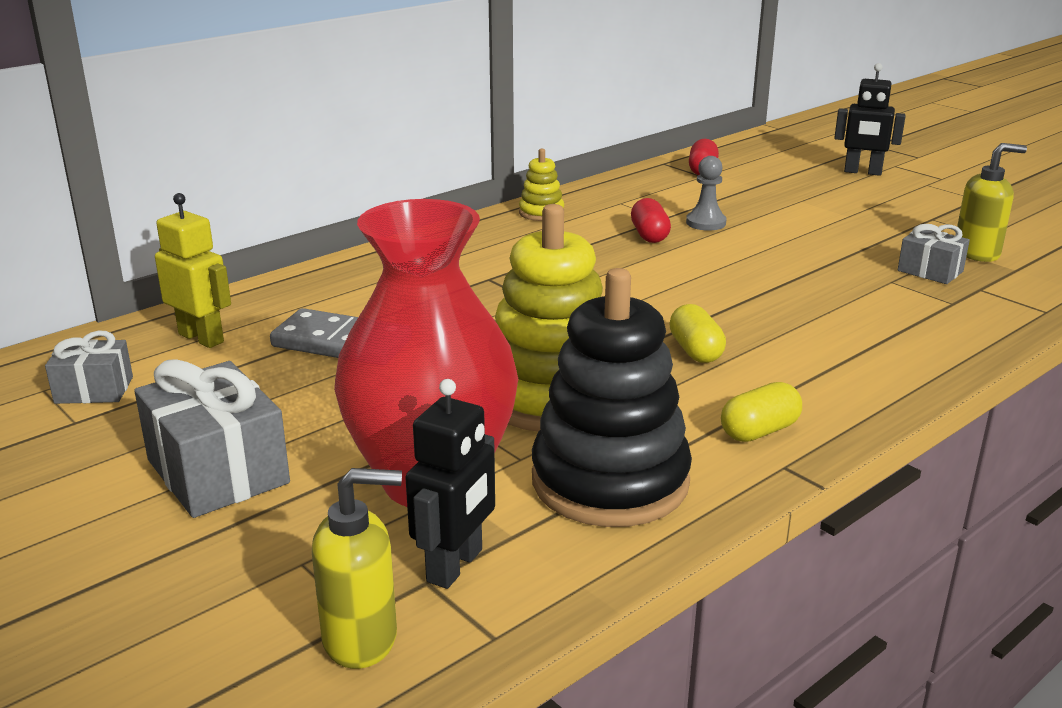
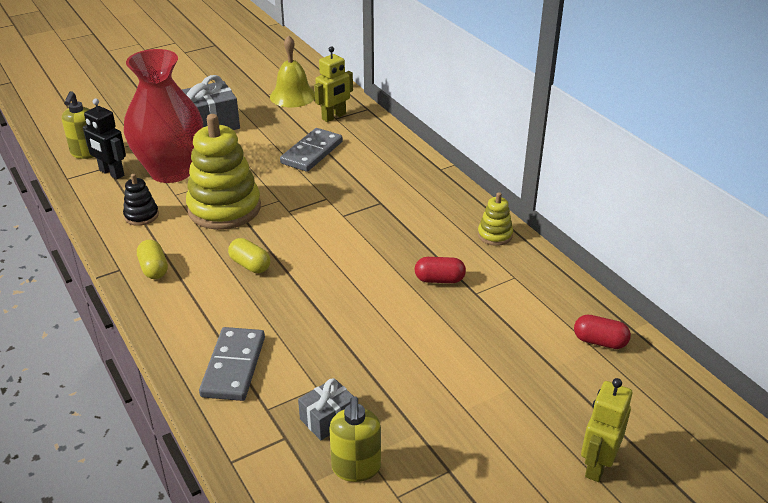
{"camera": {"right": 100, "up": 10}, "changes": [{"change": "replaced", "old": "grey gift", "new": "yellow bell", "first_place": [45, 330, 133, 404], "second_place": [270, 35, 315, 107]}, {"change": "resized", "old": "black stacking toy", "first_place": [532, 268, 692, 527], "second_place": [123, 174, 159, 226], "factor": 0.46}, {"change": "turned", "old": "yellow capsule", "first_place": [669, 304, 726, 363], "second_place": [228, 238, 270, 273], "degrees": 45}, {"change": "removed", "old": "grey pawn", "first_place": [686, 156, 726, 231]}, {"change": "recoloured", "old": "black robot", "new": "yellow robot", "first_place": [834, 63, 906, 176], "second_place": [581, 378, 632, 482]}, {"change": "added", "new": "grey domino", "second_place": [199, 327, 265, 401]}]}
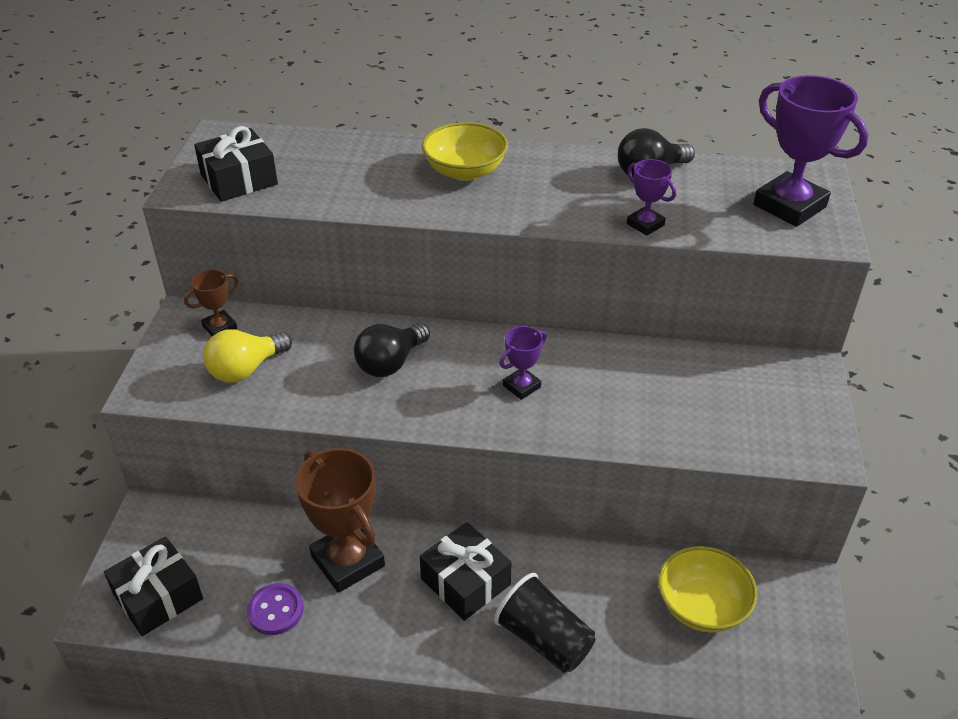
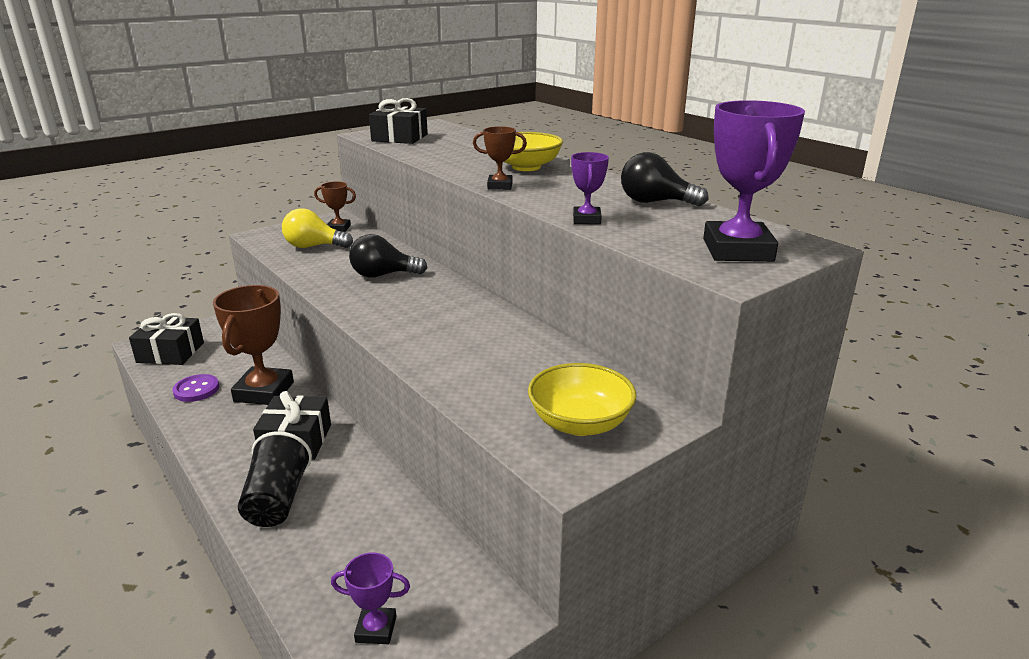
{"camera": {"right": 45, "up": -15}, "changes": [{"change": "moved", "old": "purple trophy", "first_place": [499, 326, 547, 400], "second_place": [331, 552, 410, 644]}, {"change": "moved", "old": "yellow bowl", "first_place": [658, 546, 758, 633], "second_place": [528, 363, 636, 436]}, {"change": "added", "new": "brown trophy", "second_place": [473, 126, 527, 190]}]}
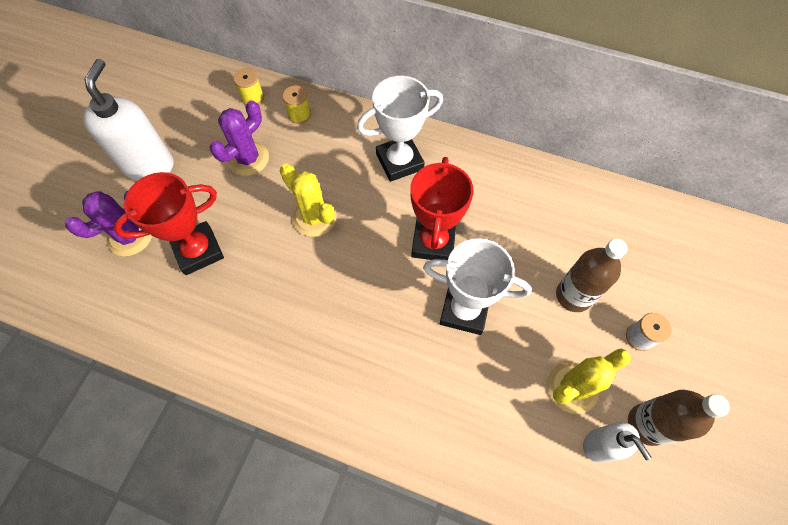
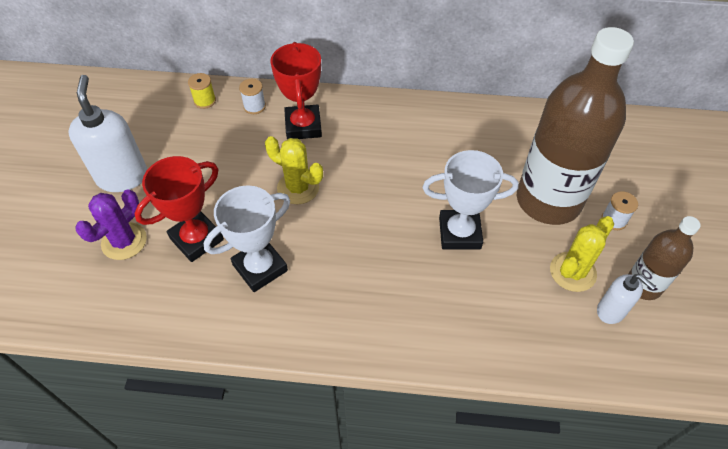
{"camera": {"right": -15, "up": -10}, "changes": [{"change": "removed", "old": "purple cactus", "first_place": [209, 100, 269, 176]}, {"change": "recoloured", "old": "yellow spool", "new": "white spool", "first_place": [283, 85, 311, 124], "second_place": [239, 79, 266, 114]}, {"change": "moved", "old": "white trophy", "first_place": [357, 76, 443, 182], "second_place": [204, 186, 290, 292]}, {"change": "moved", "old": "red trophy", "first_place": [410, 157, 474, 260], "second_place": [270, 42, 322, 140]}, {"change": "resized", "old": "brown bottle", "first_place": [556, 239, 628, 312], "second_place": [517, 27, 634, 225], "factor": 1.99}]}
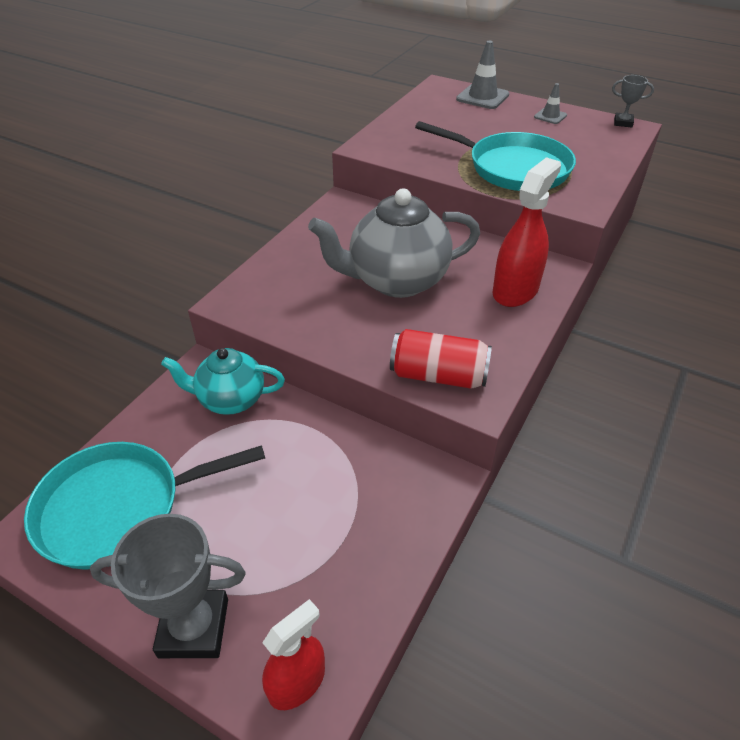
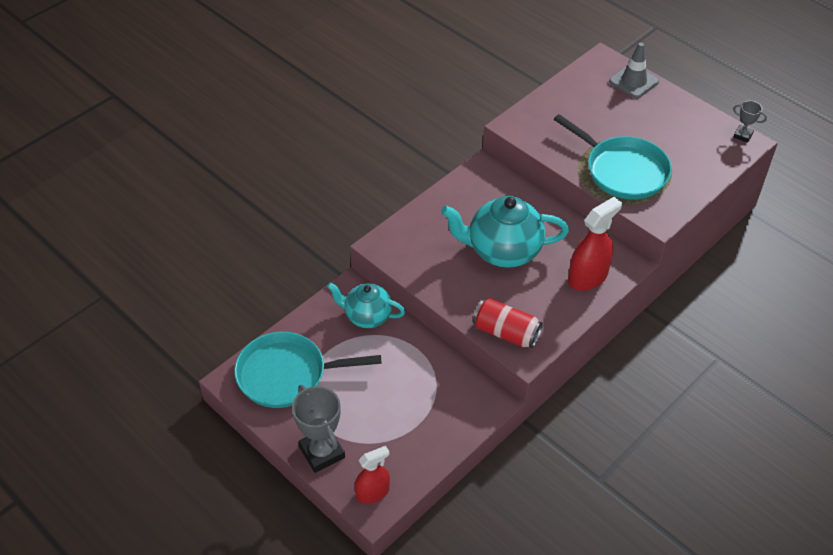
{"camera": {"right": 15, "up": 5}, "changes": [{"change": "turned", "old": "grey trophy", "first_place": [90, 514, 246, 658], "second_place": [292, 385, 345, 473], "degrees": 45}, {"change": "recoloured", "old": "grey teapot", "new": "turquoise teapot", "first_place": [308, 188, 480, 298], "second_place": [441, 196, 569, 268]}, {"change": "removed", "old": "grey traffic cone", "first_place": [534, 83, 567, 124]}]}
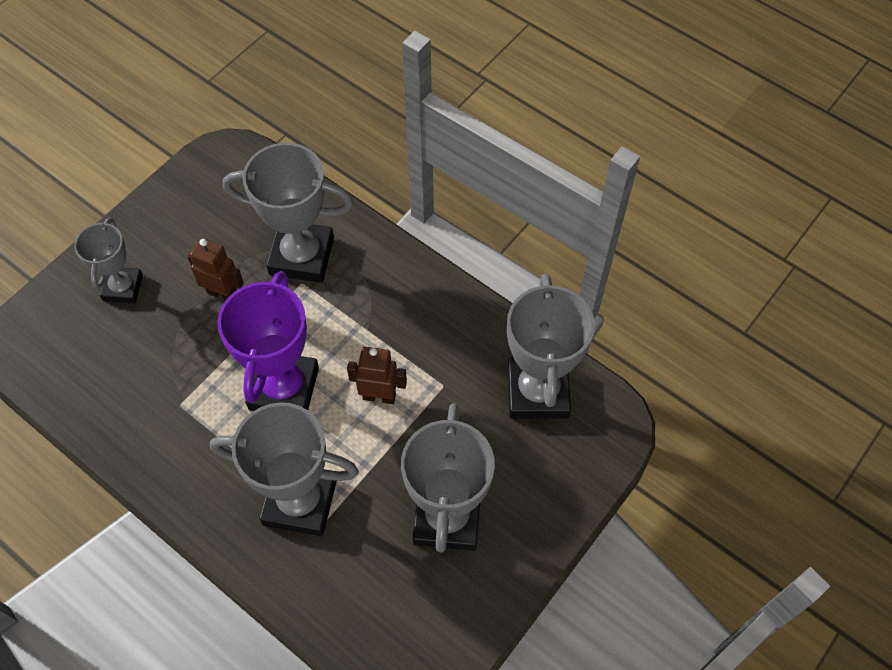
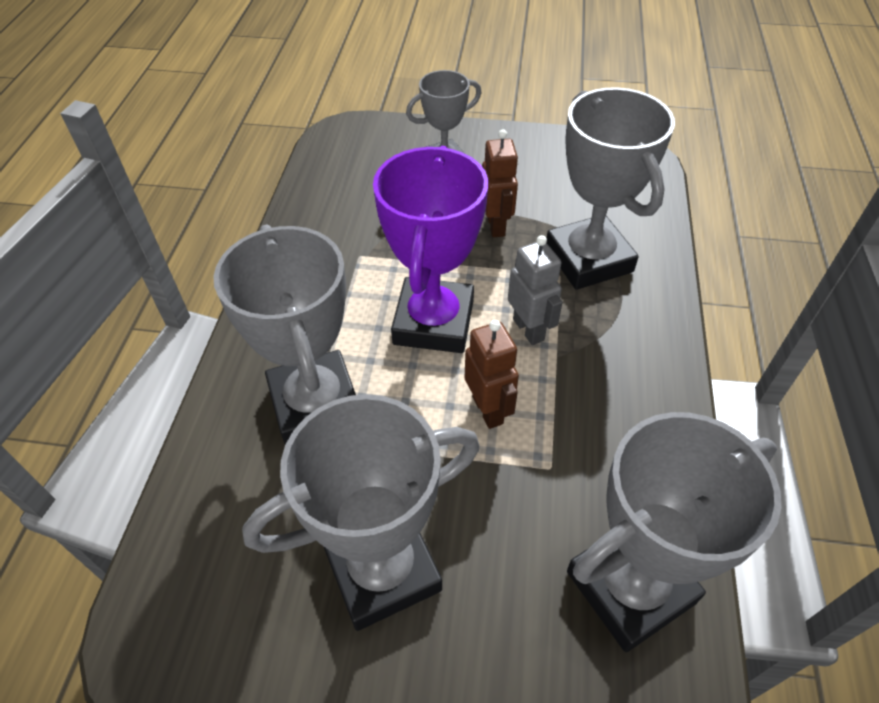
{"camera": {"right": 60, "up": -10}, "changes": [{"change": "turned", "old": "purple trophy", "first_place": [217, 271, 319, 411], "second_place": [373, 146, 488, 353], "degrees": -60}, {"change": "added", "new": "grey robot", "second_place": [508, 235, 562, 345]}]}
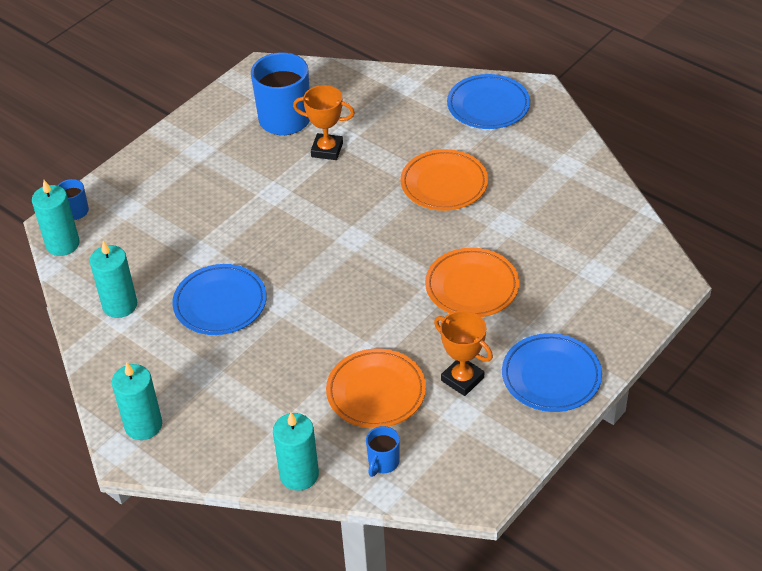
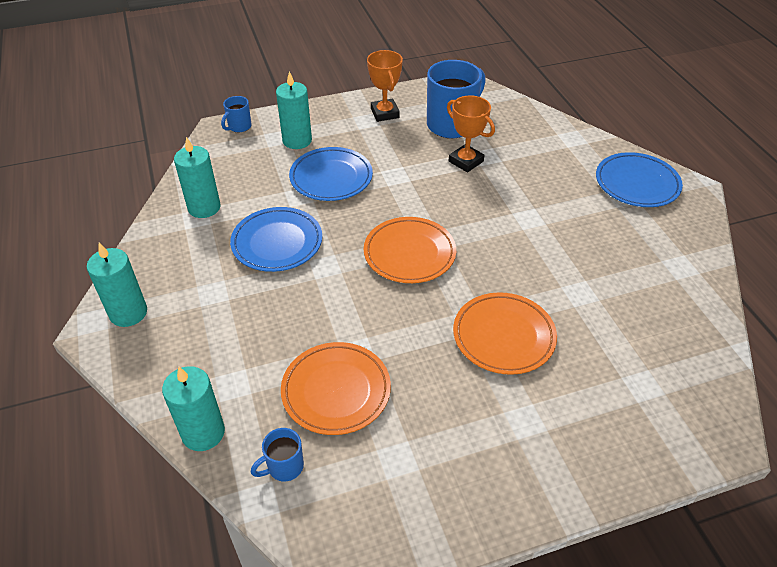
{"camera": {"right": 30, "up": 0}, "changes": [{"change": "moved", "old": "turquoise candle", "first_place": [32, 180, 80, 256], "second_place": [276, 71, 312, 149]}, {"change": "moved", "old": "orange plate", "first_place": [400, 149, 488, 211], "second_place": [364, 217, 456, 283]}, {"change": "moved", "old": "orange trophy", "first_place": [434, 310, 493, 396], "second_place": [367, 50, 403, 122]}, {"change": "moved", "old": "blue plate", "first_place": [502, 333, 602, 412], "second_place": [289, 147, 373, 201]}]}
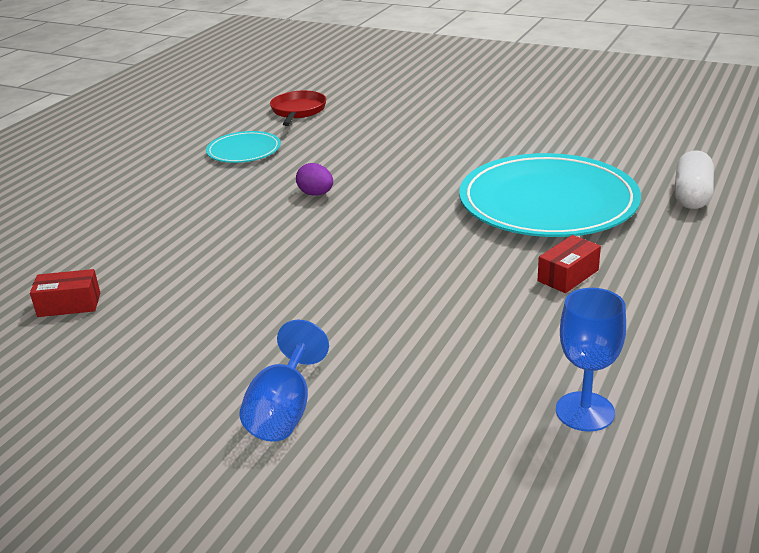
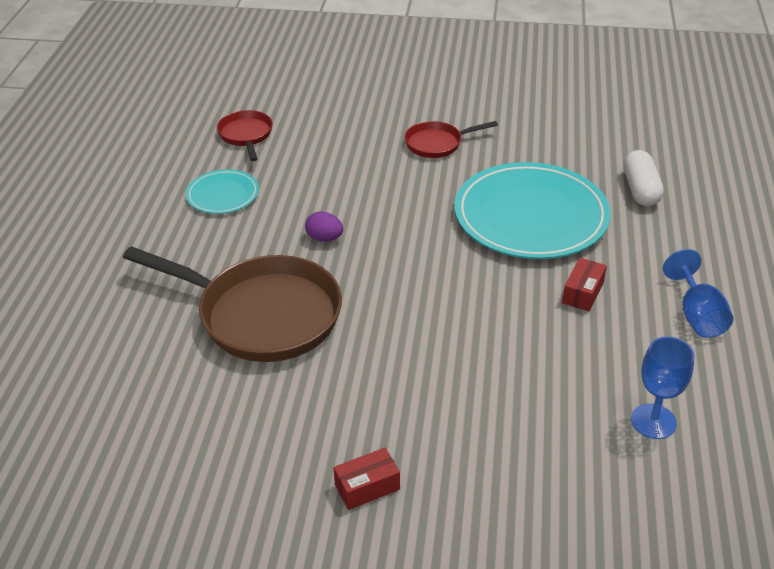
{"camera": {"right": -20, "up": 10}, "changes": [{"change": "moved", "old": "red box", "first_place": [30, 269, 100, 317], "second_place": [333, 448, 400, 510]}, {"change": "moved", "old": "blue goblet", "first_place": [239, 320, 329, 442], "second_place": [663, 249, 733, 338]}, {"change": "added", "new": "brown pan", "second_place": [123, 246, 342, 362]}, {"change": "added", "new": "red pan", "second_place": [404, 121, 498, 158]}]}
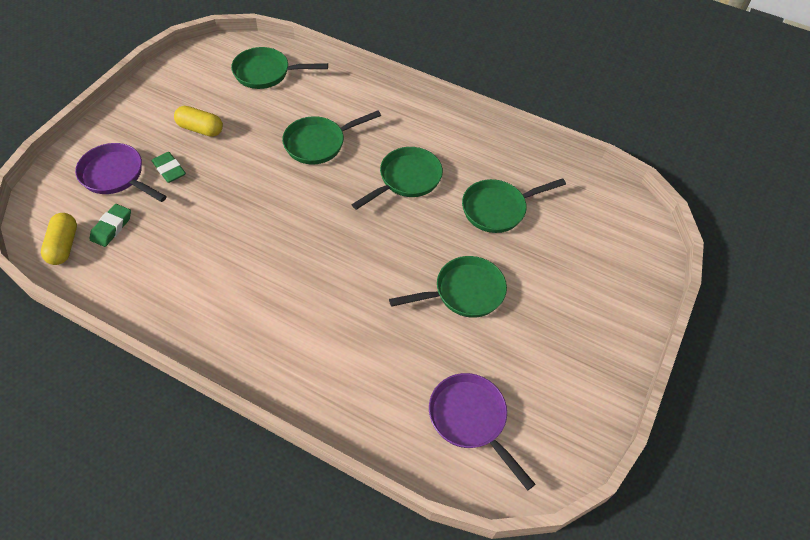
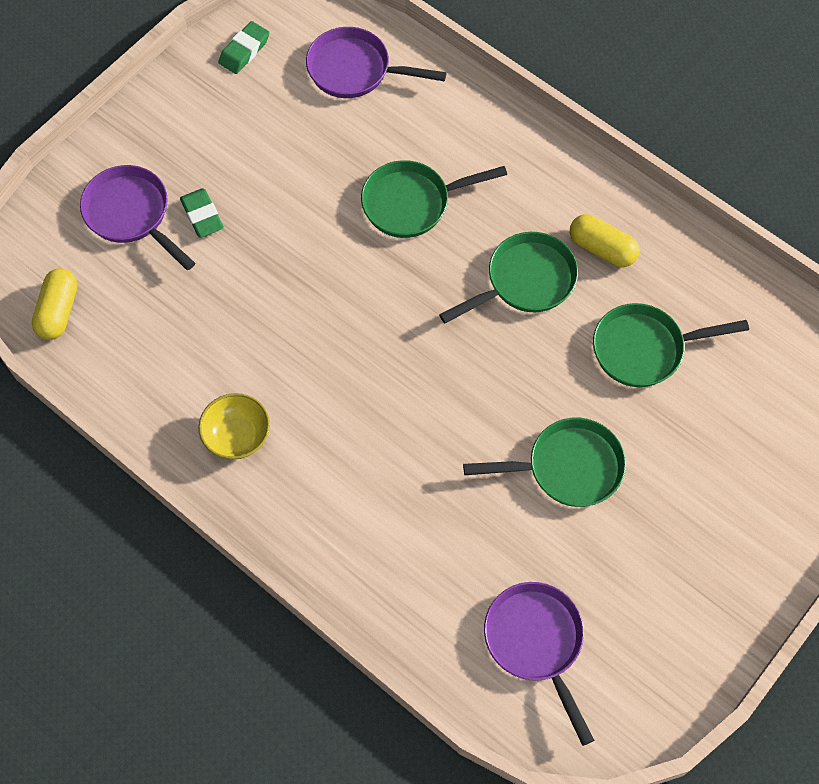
{"camera": {"right": 15, "up": 10}, "changes": [{"change": "moved", "old": "green eraser", "first_place": [90, 204, 131, 247], "second_place": [218, 21, 269, 74]}, {"change": "moved", "old": "yellow capsule", "first_place": [174, 106, 223, 137], "second_place": [570, 214, 640, 267]}, {"change": "recoloured", "old": "green pan", "new": "purple pan", "first_place": [231, 47, 328, 89], "second_place": [306, 27, 447, 98]}, {"change": "added", "new": "yellow bowl", "second_place": [198, 393, 270, 460]}]}
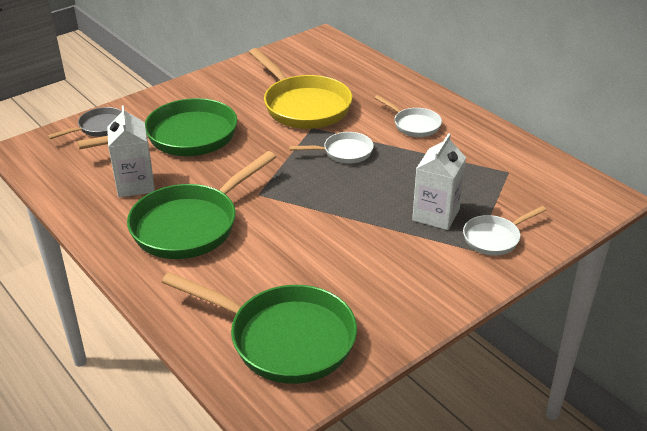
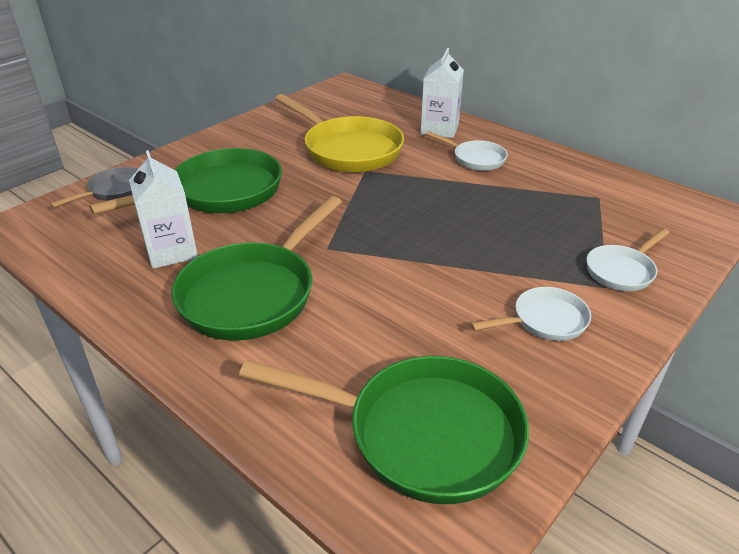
{"camera": {"right": -10, "up": 0}, "changes": [{"change": "moved", "old": "white pan", "first_place": [289, 132, 374, 164], "second_place": [471, 287, 591, 341]}, {"change": "moved", "old": "white carton", "first_place": [412, 133, 466, 230], "second_place": [421, 48, 464, 138]}]}
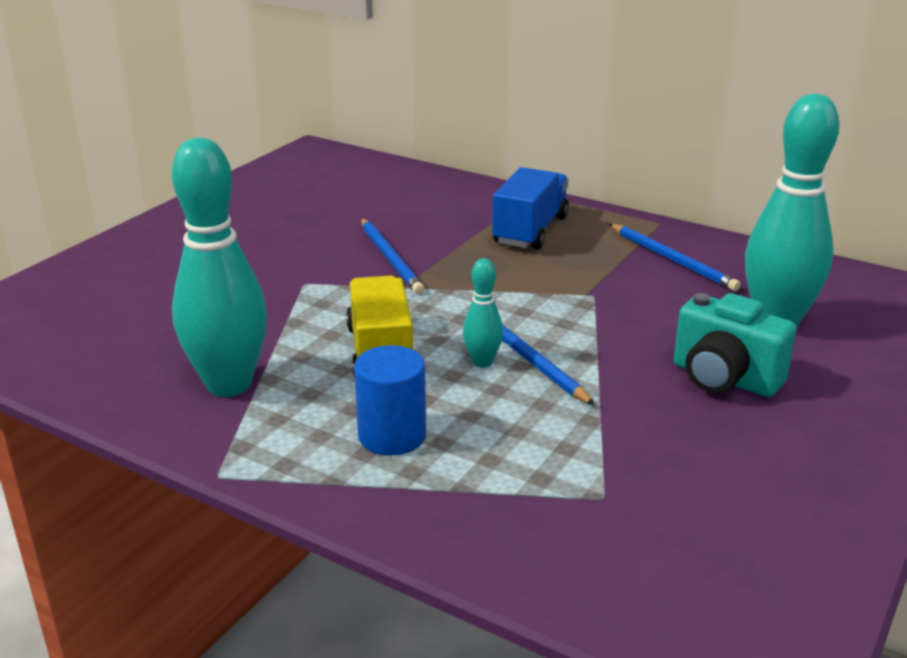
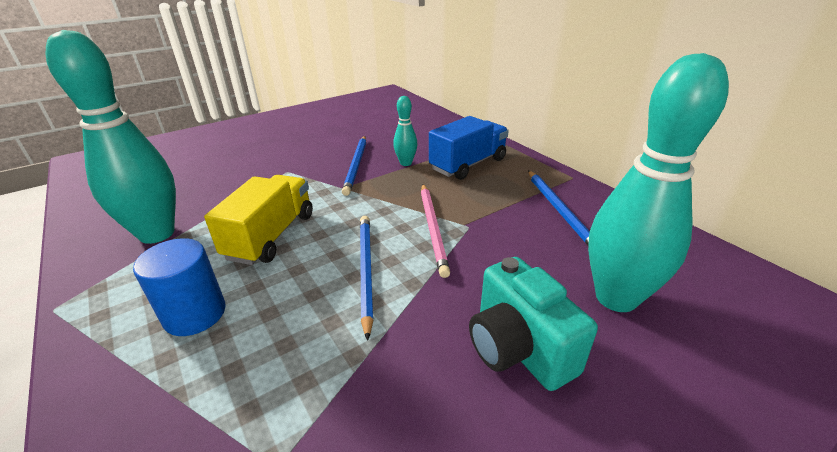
{"camera": {"right": 25, "up": 5}, "changes": [{"change": "moved", "old": "turquoise bowling pin", "first_place": [463, 258, 503, 368], "second_place": [393, 96, 418, 166]}, {"change": "added", "new": "pink pencil", "second_place": [421, 184, 450, 278]}]}
